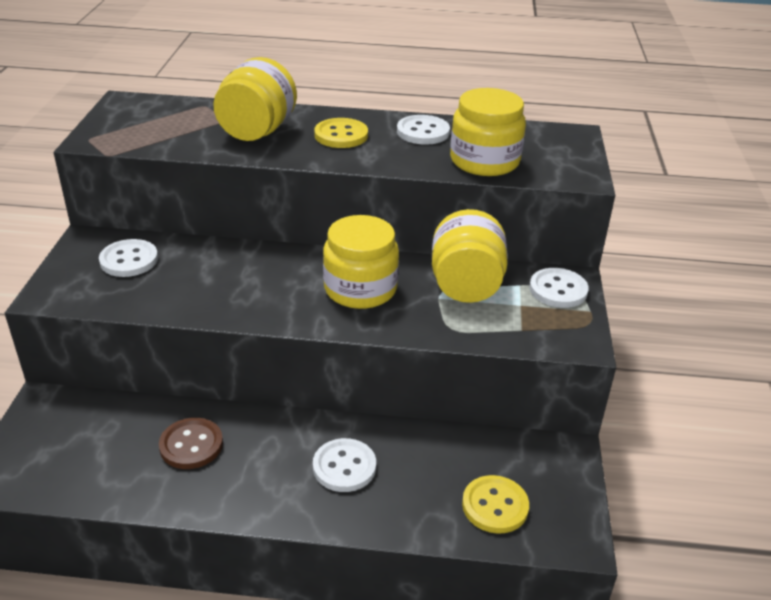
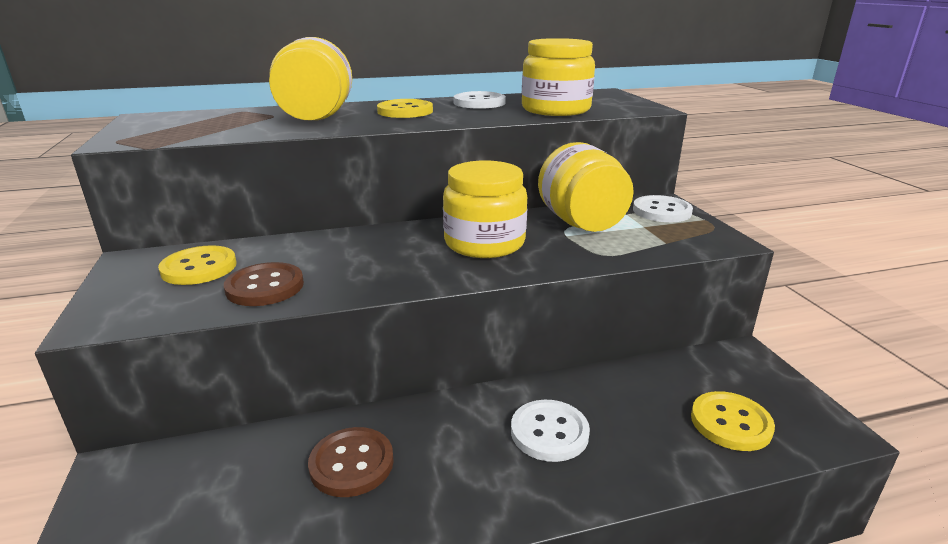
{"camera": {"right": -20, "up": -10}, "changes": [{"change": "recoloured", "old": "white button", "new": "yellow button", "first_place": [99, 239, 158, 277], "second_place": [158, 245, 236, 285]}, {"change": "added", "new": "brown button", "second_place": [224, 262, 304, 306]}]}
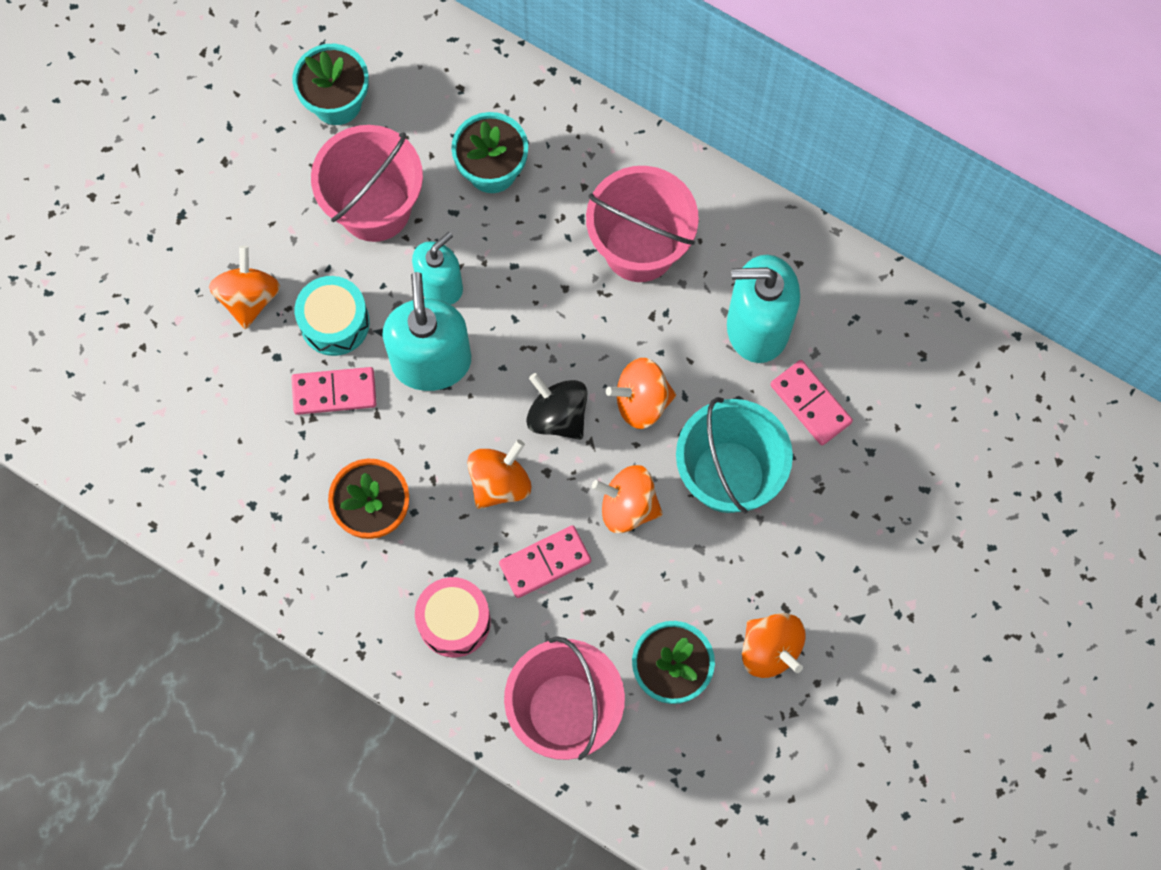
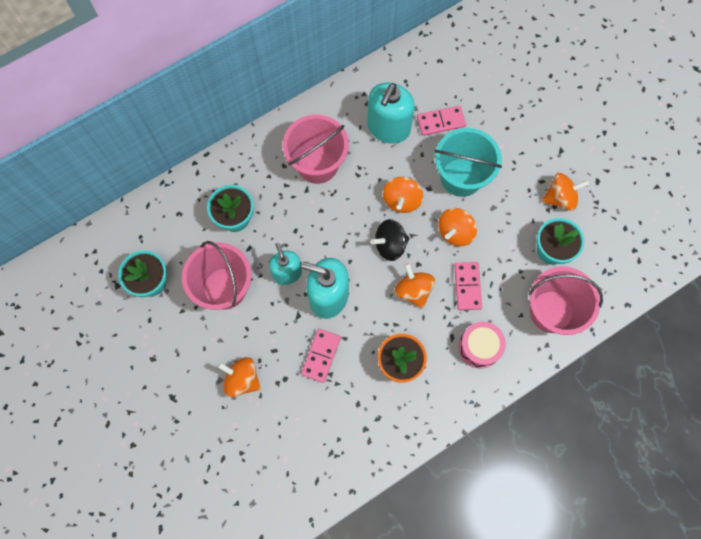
{"camera": {"right": -65, "up": 0}, "changes": [{"change": "removed", "old": "turquoise drum", "first_place": [295, 276, 370, 356]}]}
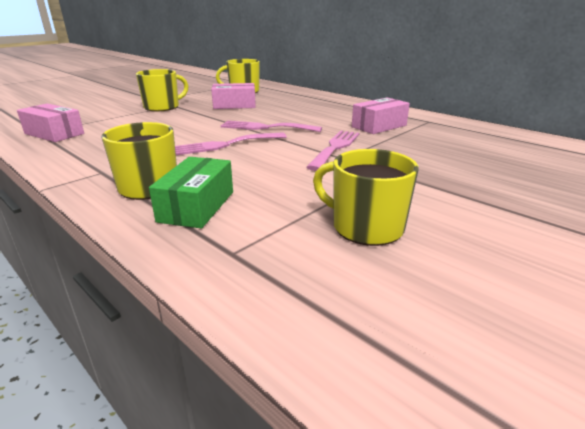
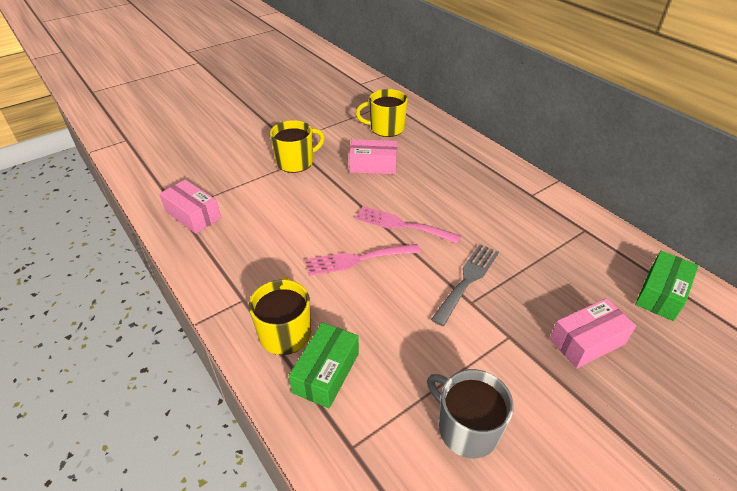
{"camera": {"right": 10, "up": 15}, "changes": [{"change": "recoloured", "old": "pink fork", "new": "grey fork", "first_place": [306, 131, 360, 171], "second_place": [431, 244, 499, 326]}, {"change": "recoloured", "old": "yellow mug", "new": "grey mug", "first_place": [313, 149, 419, 246], "second_place": [427, 369, 514, 458]}, {"change": "moved", "old": "pink box", "first_place": [352, 98, 410, 134], "second_place": [550, 298, 636, 369]}, {"change": "added", "new": "green box", "second_place": [635, 251, 699, 321]}]}
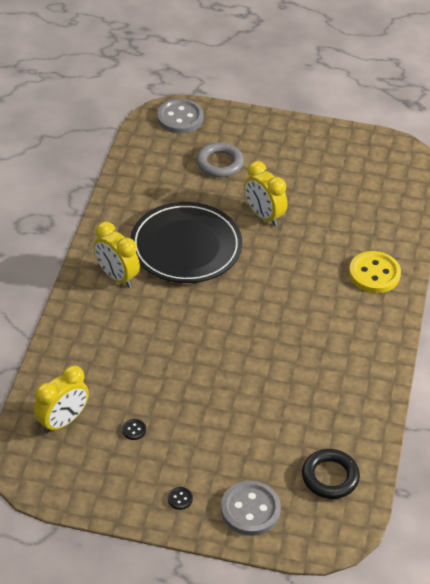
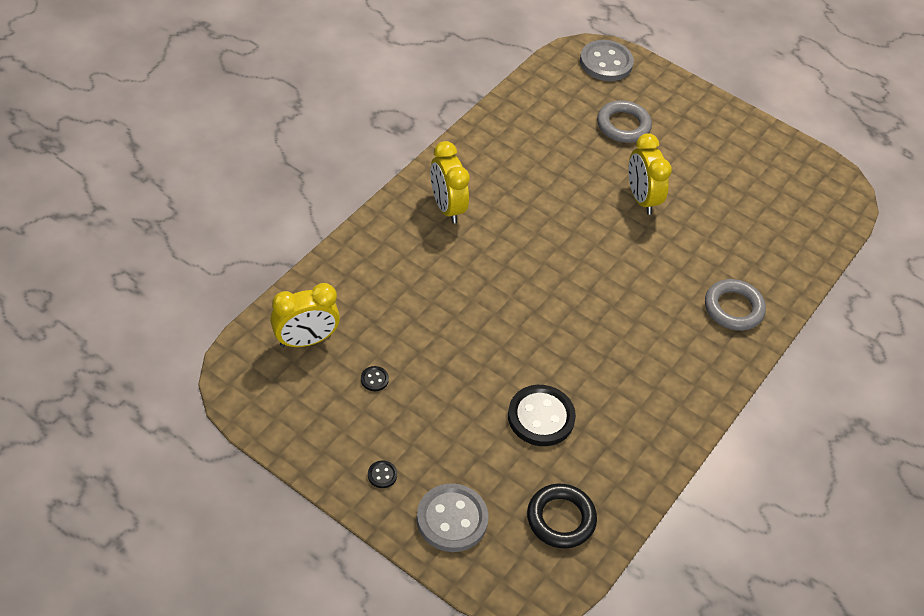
{"camera": {"right": 20, "up": 5}, "changes": [{"change": "removed", "old": "black plate", "first_place": [130, 202, 242, 283]}, {"change": "replaced", "old": "yellow button", "new": "grey ring", "first_place": [349, 251, 401, 293], "second_place": [705, 279, 766, 331]}, {"change": "added", "new": "black button", "second_place": [508, 385, 576, 446]}]}
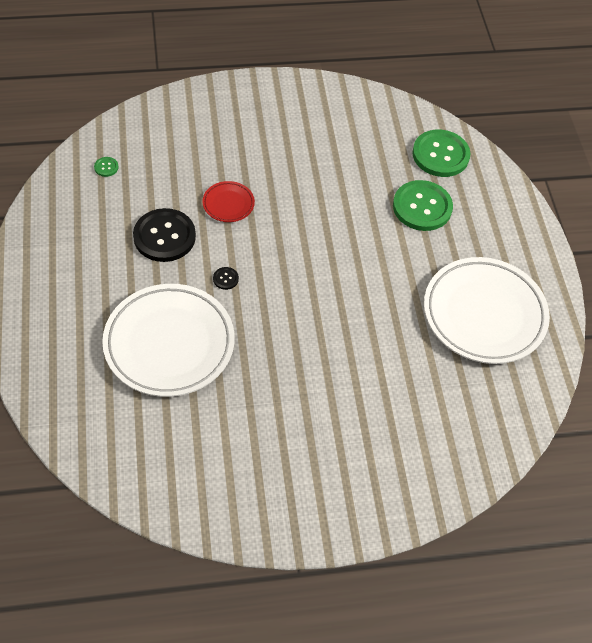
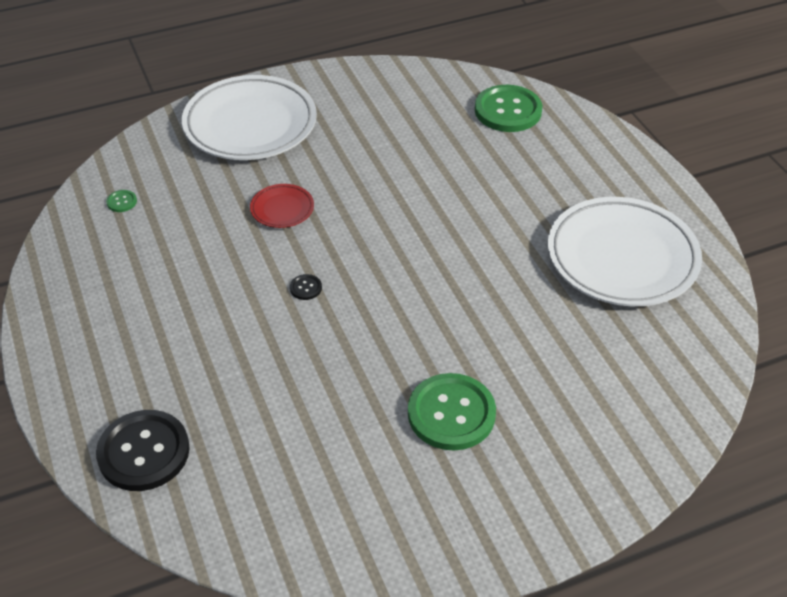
{"camera": {"right": -10, "up": -10}, "changes": [{"change": "moved", "old": "white plate", "first_place": [102, 284, 235, 397], "second_place": [182, 75, 317, 160]}, {"change": "moved", "old": "black button", "first_place": [133, 208, 196, 262], "second_place": [96, 410, 190, 491]}, {"change": "moved", "old": "green button", "first_place": [393, 180, 453, 231], "second_place": [408, 373, 496, 451]}]}
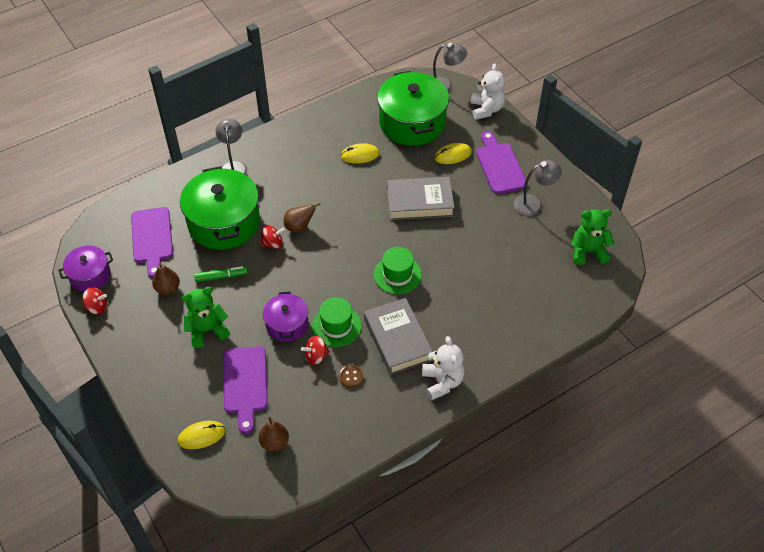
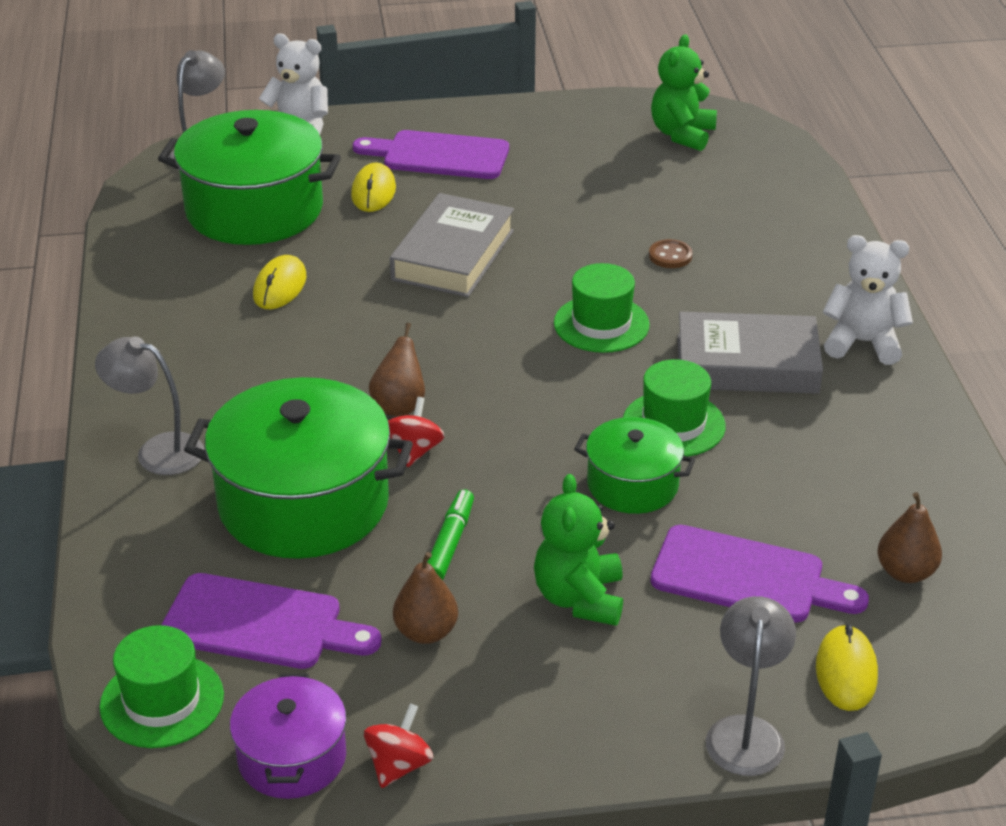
{"camera": {"right": -65, "up": -15}, "changes": [{"change": "recoloured", "old": "purple pot", "new": "green pot", "first_place": [263, 291, 308, 342], "second_place": [574, 417, 695, 514]}, {"change": "removed", "old": "red spinning top", "first_place": [301, 335, 330, 365]}, {"change": "moved", "old": "brown button", "first_place": [339, 365, 364, 388], "second_place": [649, 239, 693, 268]}, {"change": "moved", "old": "grey lamp", "first_place": [514, 160, 562, 216], "second_place": [706, 596, 796, 776]}, {"change": "added", "new": "green hat", "second_place": [99, 625, 224, 748]}]}
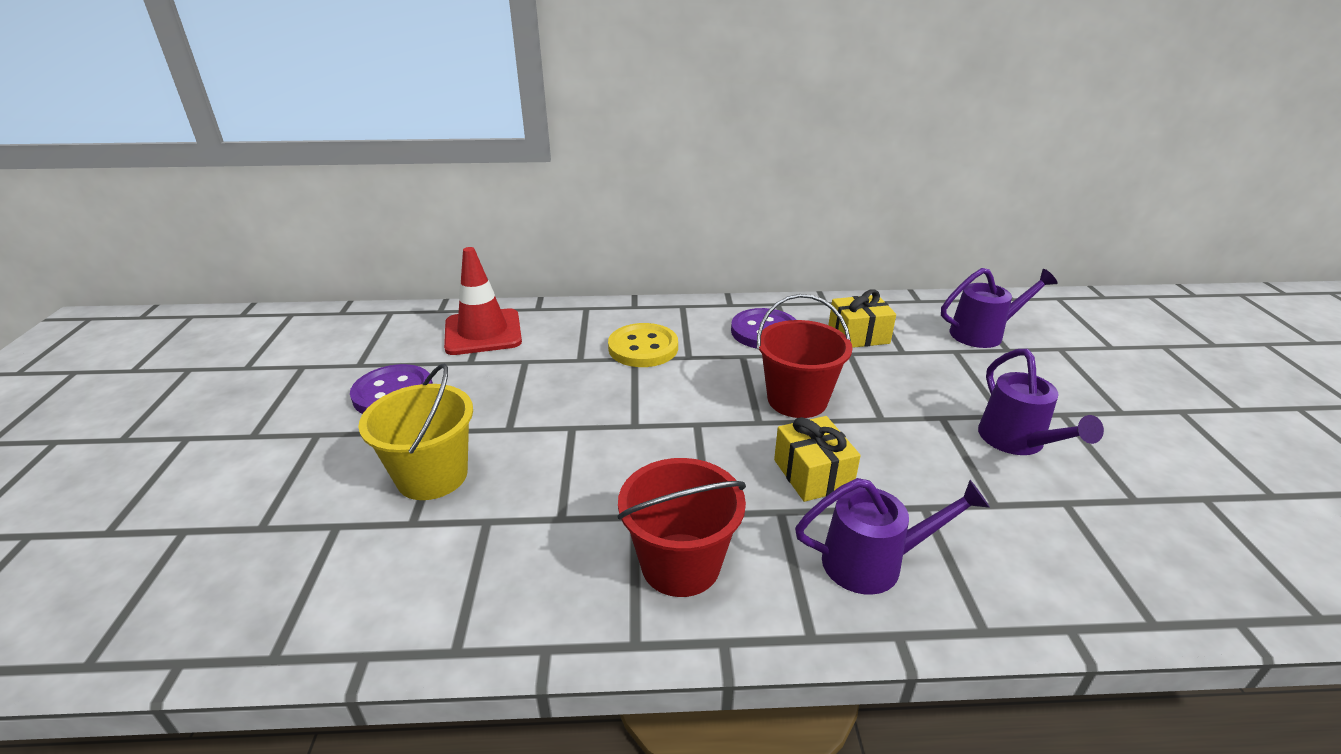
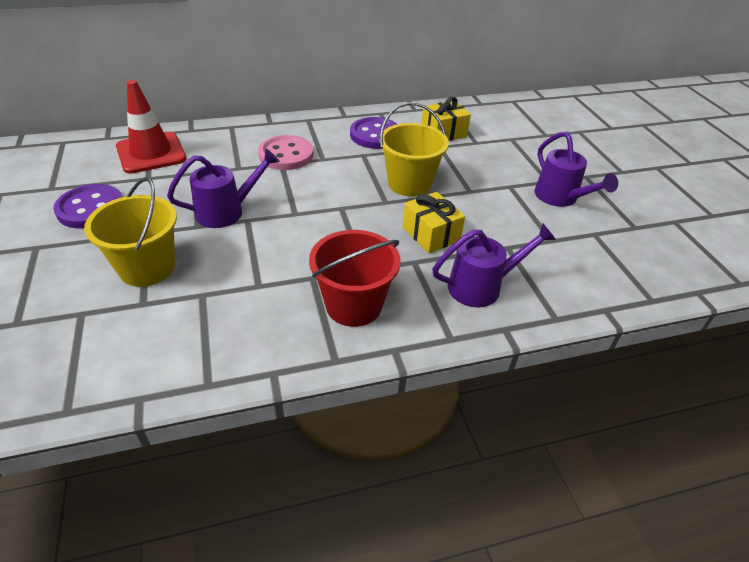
{"camera": {"right": -15, "up": 10}, "changes": [{"change": "recoloured", "old": "yellow button", "new": "pink button", "first_place": [608, 323, 678, 367], "second_place": [258, 135, 313, 170]}, {"change": "recoloured", "old": "red bucket", "new": "yellow bucket", "first_place": [757, 294, 852, 418], "second_place": [380, 102, 449, 197]}, {"change": "moved", "old": "purple watering can", "first_place": [941, 268, 1058, 348], "second_place": [167, 148, 280, 228]}]}
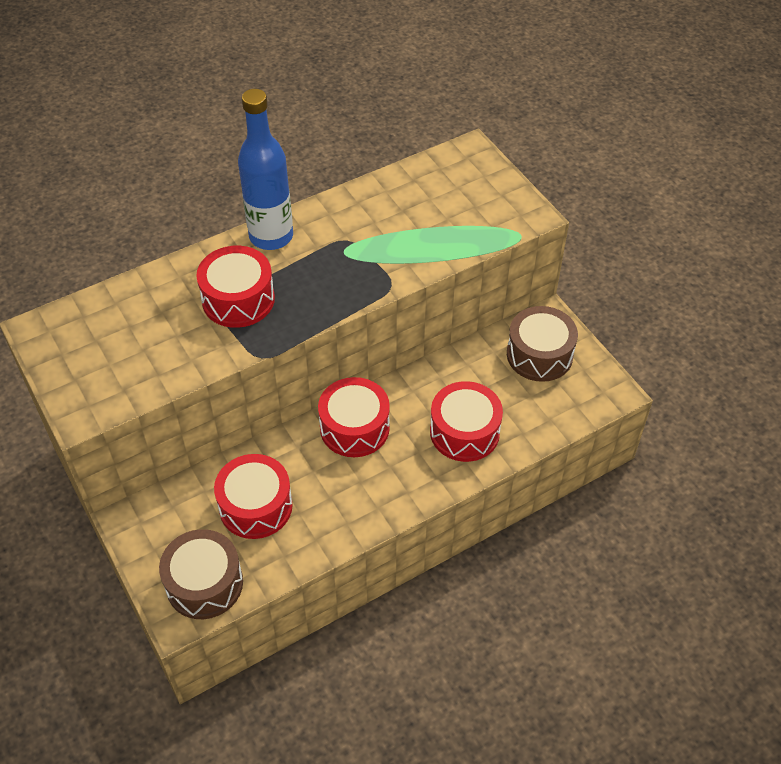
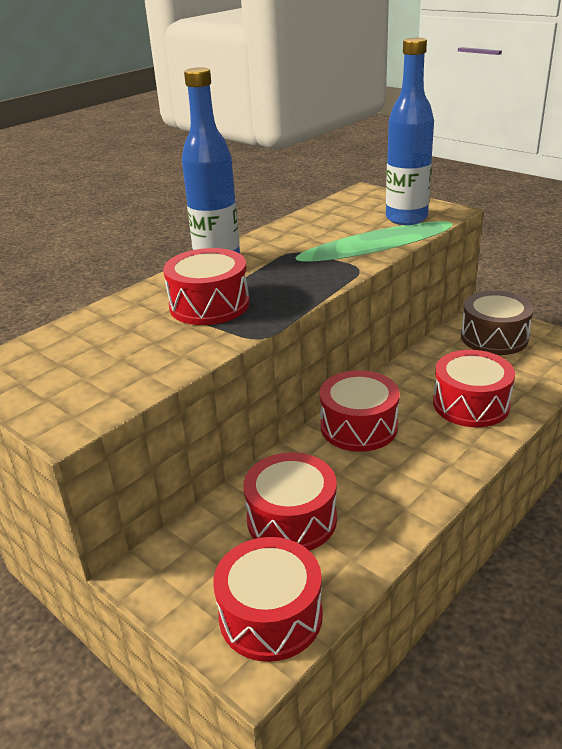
{"camera": {"right": -15, "up": -20}, "changes": [{"change": "recoloured", "old": "brown drum", "new": "red drum", "first_place": [159, 529, 243, 619], "second_place": [213, 537, 323, 662]}, {"change": "added", "new": "blue bottle", "second_place": [386, 38, 434, 225]}]}
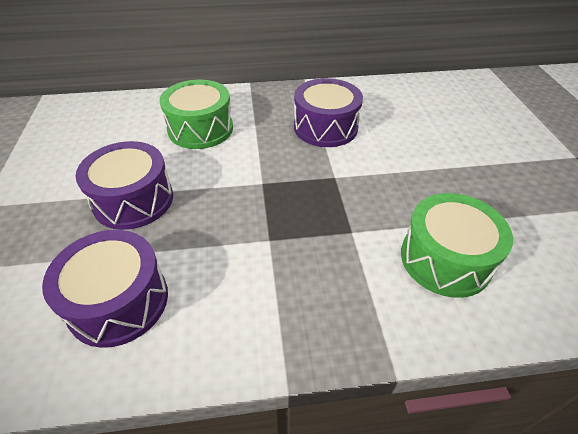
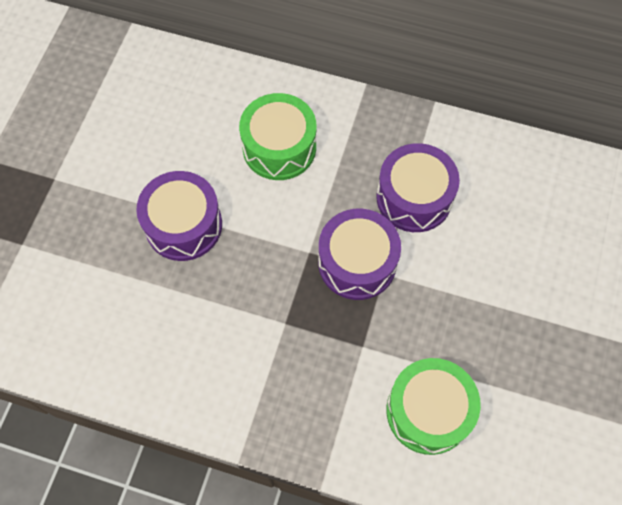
{"camera": {"right": 25, "up": 20}, "changes": [{"change": "moved", "old": "purple drum", "first_place": [42, 230, 168, 348], "second_place": [318, 209, 401, 300]}]}
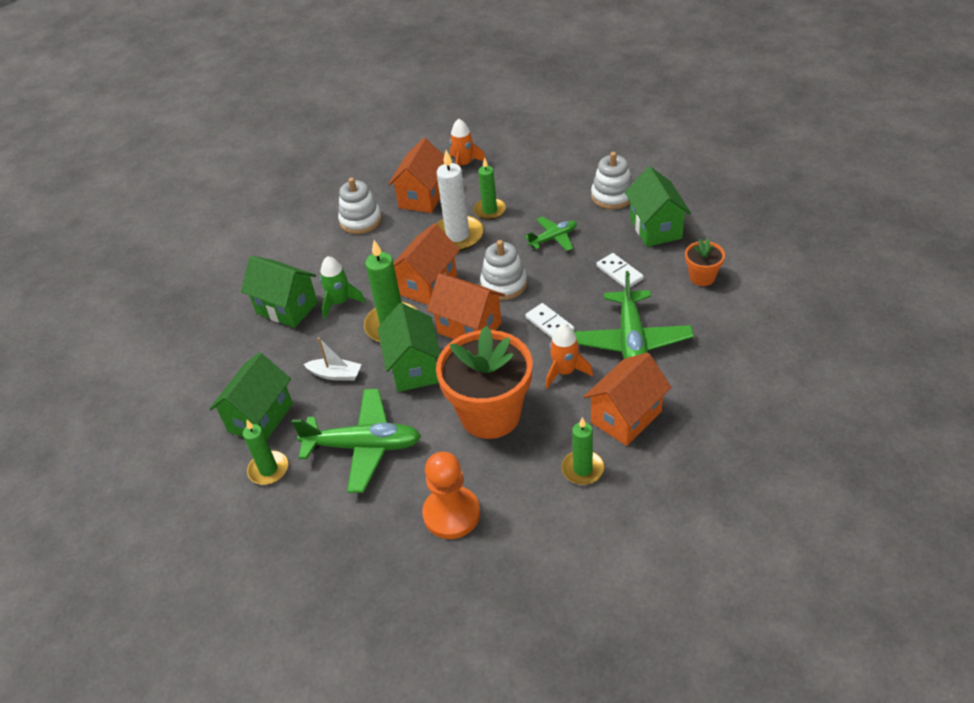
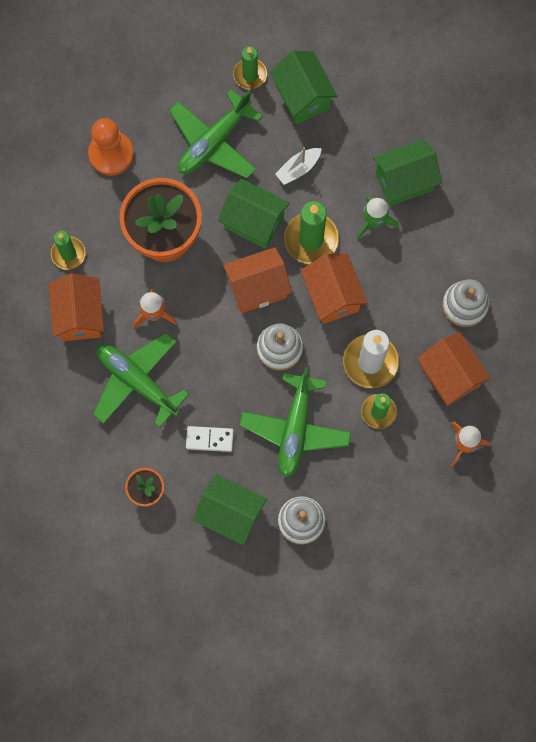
{"camera": {"right": 125, "up": 30}, "changes": [{"change": "resized", "old": "green plane", "first_place": [524, 217, 577, 251], "second_place": [240, 367, 351, 478], "factor": 1.82}, {"change": "removed", "old": "white domino", "first_place": [525, 303, 574, 338]}]}
